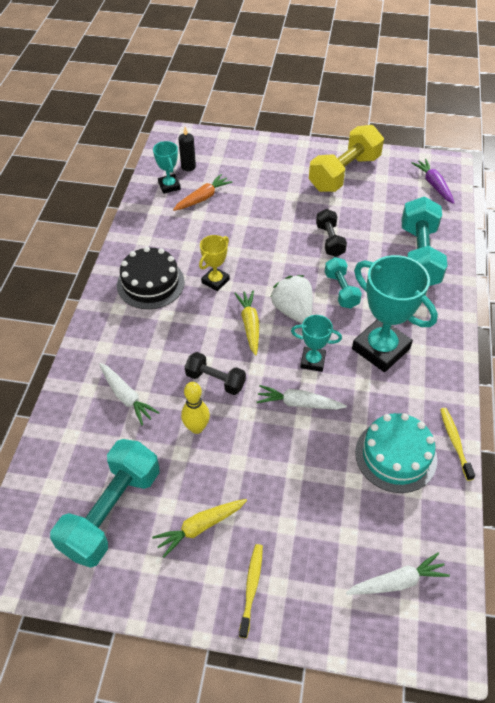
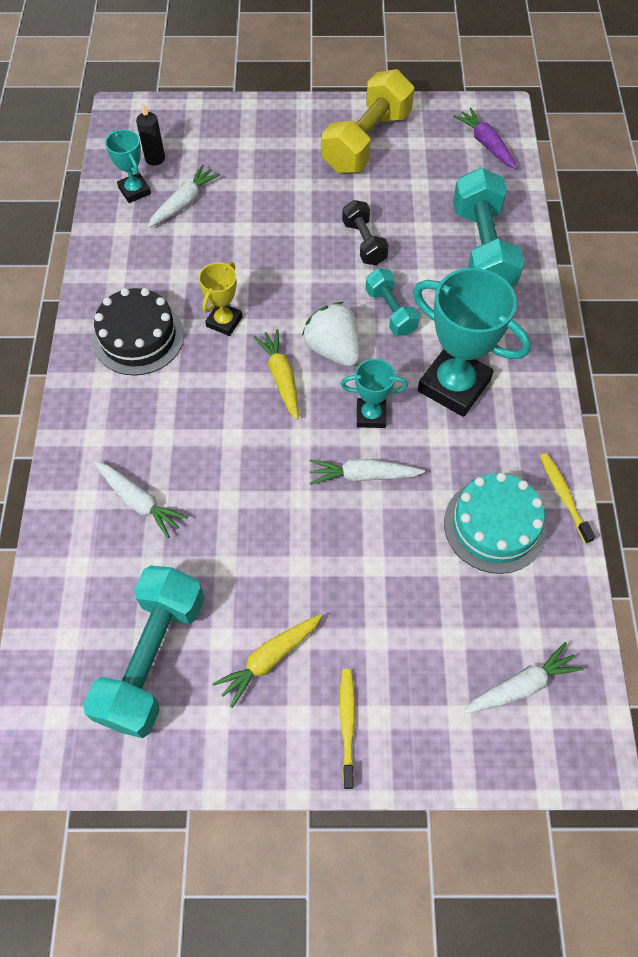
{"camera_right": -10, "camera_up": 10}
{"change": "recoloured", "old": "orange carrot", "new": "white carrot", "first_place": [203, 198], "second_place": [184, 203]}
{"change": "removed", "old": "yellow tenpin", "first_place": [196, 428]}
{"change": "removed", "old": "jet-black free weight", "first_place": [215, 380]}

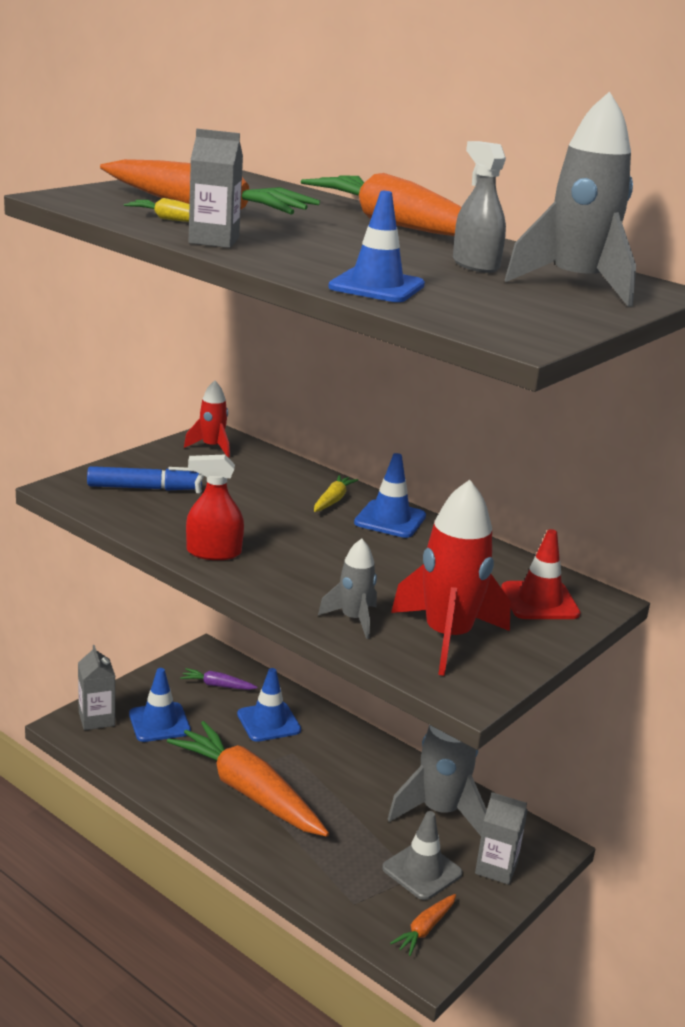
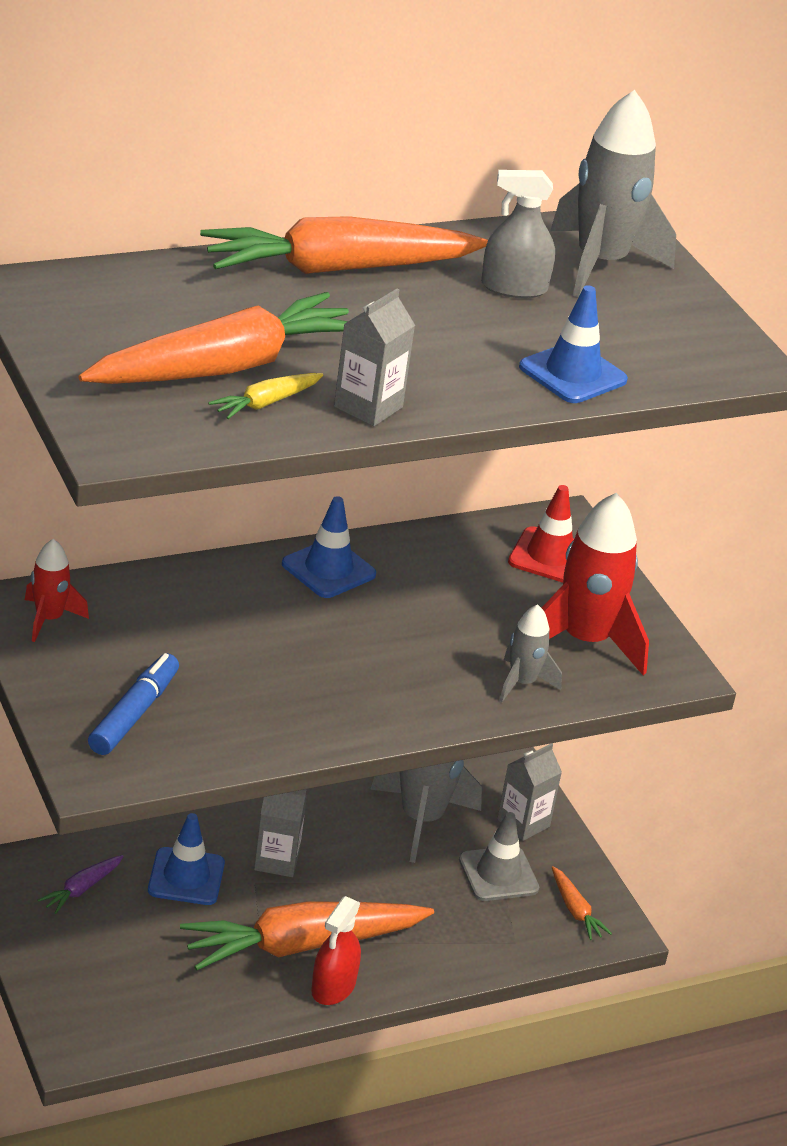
{"camera_right": -65, "camera_up": 10}
{"change": "moved", "old": "ash-grey milk carton", "first_place": [96, 719], "second_place": [276, 860]}
{"change": "removed", "old": "royal blue road cone", "first_place": [159, 723]}
{"change": "moved", "old": "red sprayer", "first_place": [213, 552], "second_place": [333, 987]}
{"change": "removed", "old": "yellow carrot", "first_place": [333, 500]}

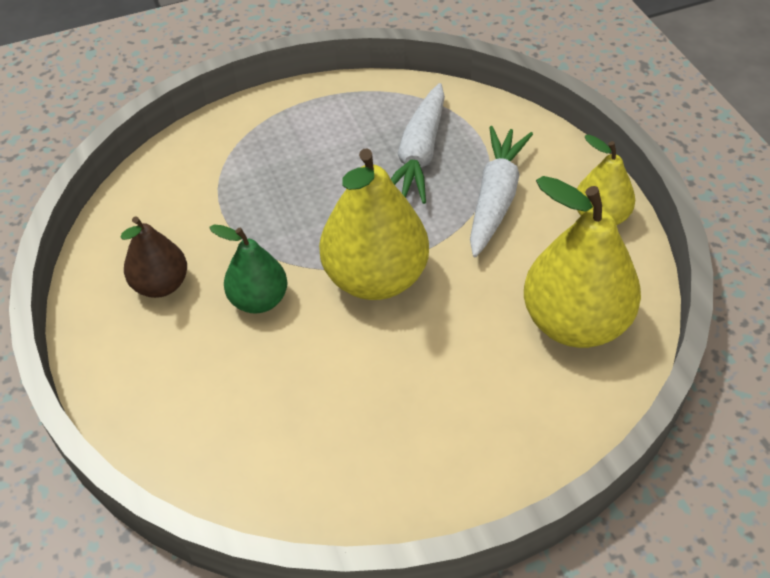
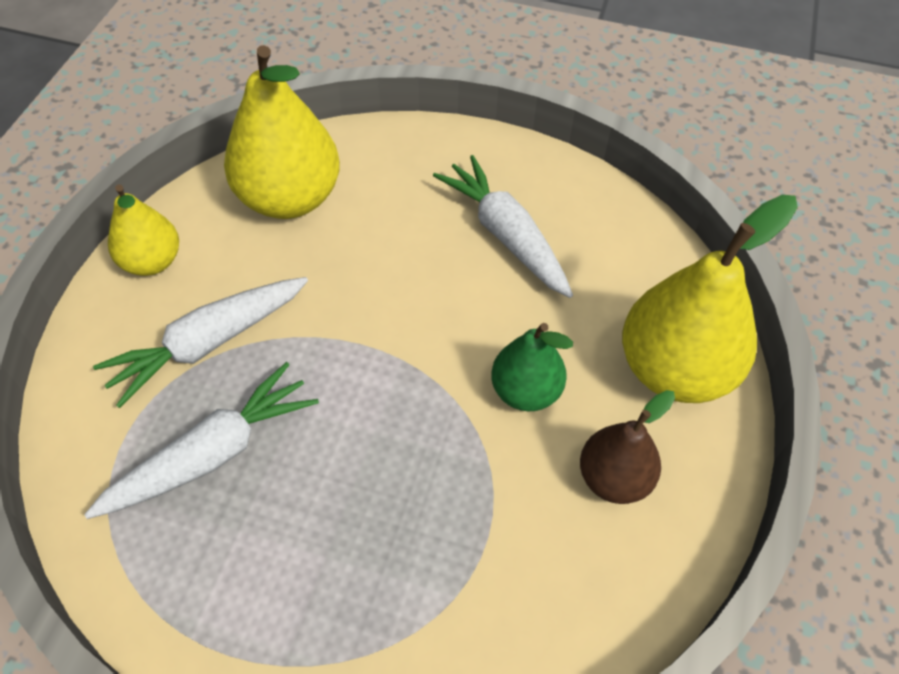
{"camera_right": -145, "camera_up": 5}
{"change": "moved", "old": "yellow toy pear", "first_place": [375, 278], "second_place": [674, 370]}
{"change": "added", "new": "white carrot", "second_place": [506, 235]}

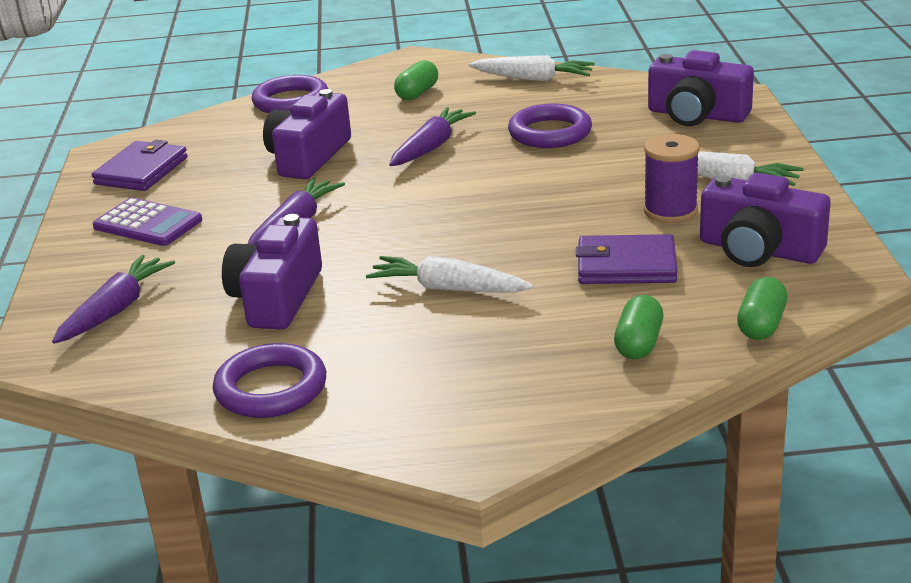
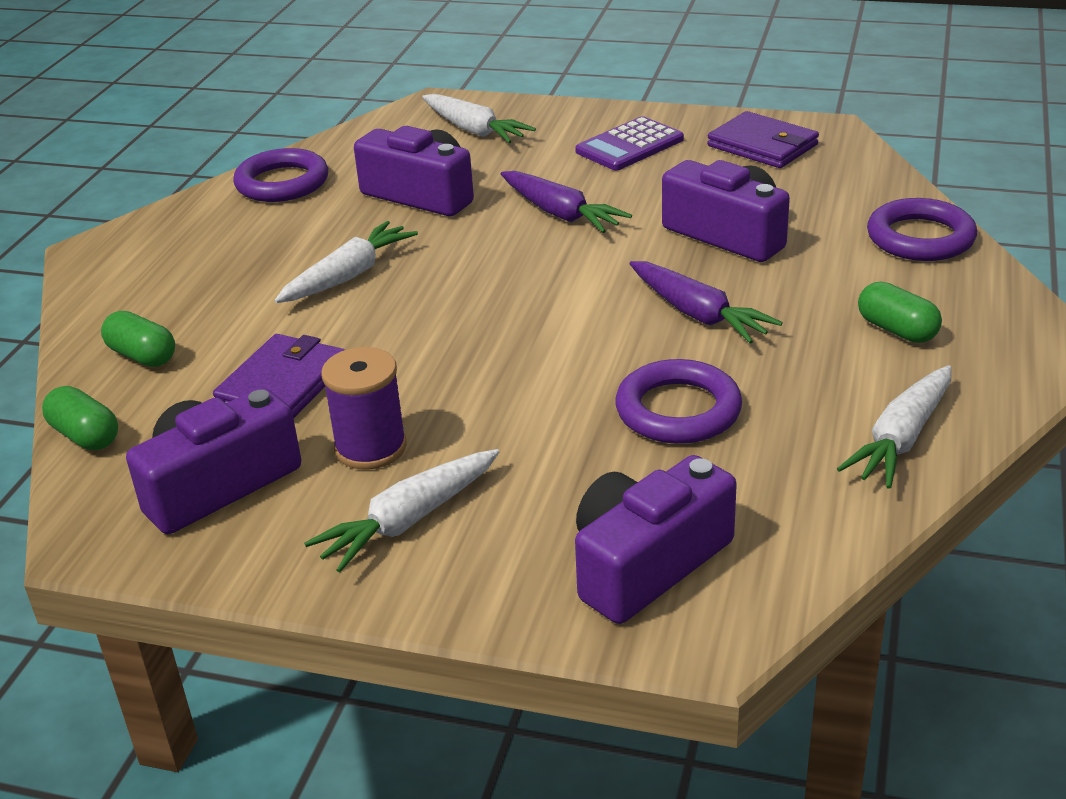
{"camera_right": 110, "camera_up": 5}
{"change": "recoloured", "old": "violet carrot", "new": "white carrot", "first_place": [115, 310], "second_place": [474, 130]}

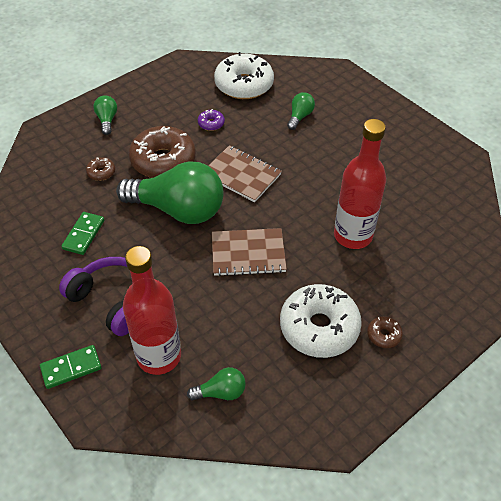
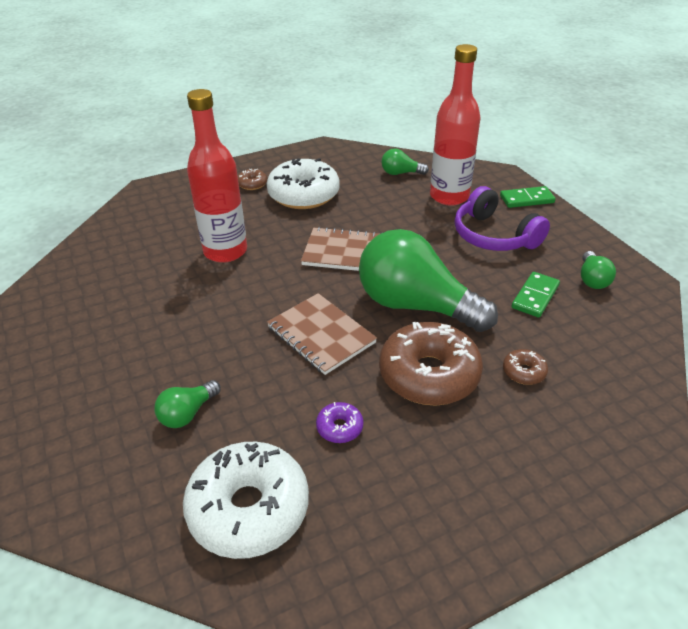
{"camera_right": -165, "camera_up": -10}
{"change": "moved", "old": "emerald lightbulb", "first_place": [107, 120], "second_place": [592, 279]}

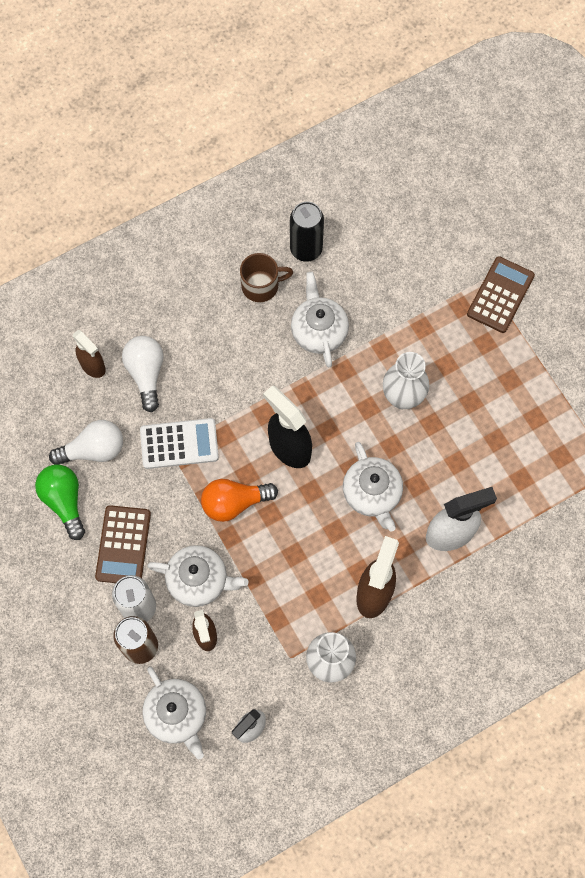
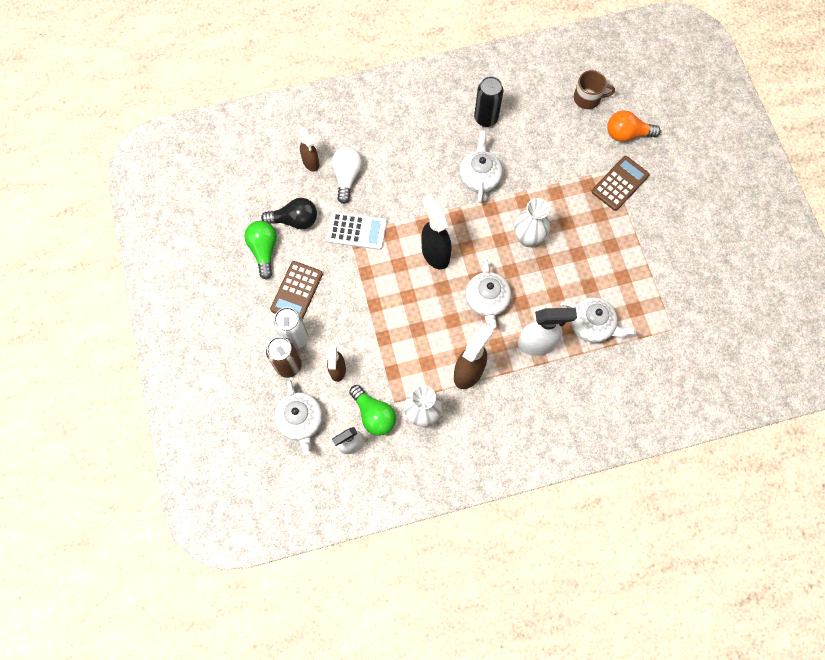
{"camera_right": 15, "camera_up": 0}
{"change": "recoloured", "old": "white lightbulb", "new": "jet-black lightbulb", "first_place": [93, 450], "second_place": [295, 220]}
{"change": "moved", "old": "white tea pot", "first_place": [199, 580], "second_place": [592, 325]}
{"change": "moved", "old": "orange lightbulb", "first_place": [234, 503], "second_place": [627, 134]}
{"change": "moved", "old": "russet coffee mug", "first_place": [261, 285], "second_place": [588, 98]}
{"change": "added", "new": "emerald lightbulb", "second_place": [374, 414]}

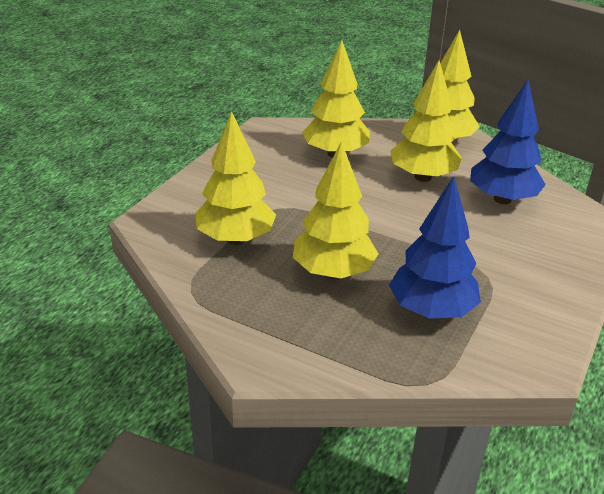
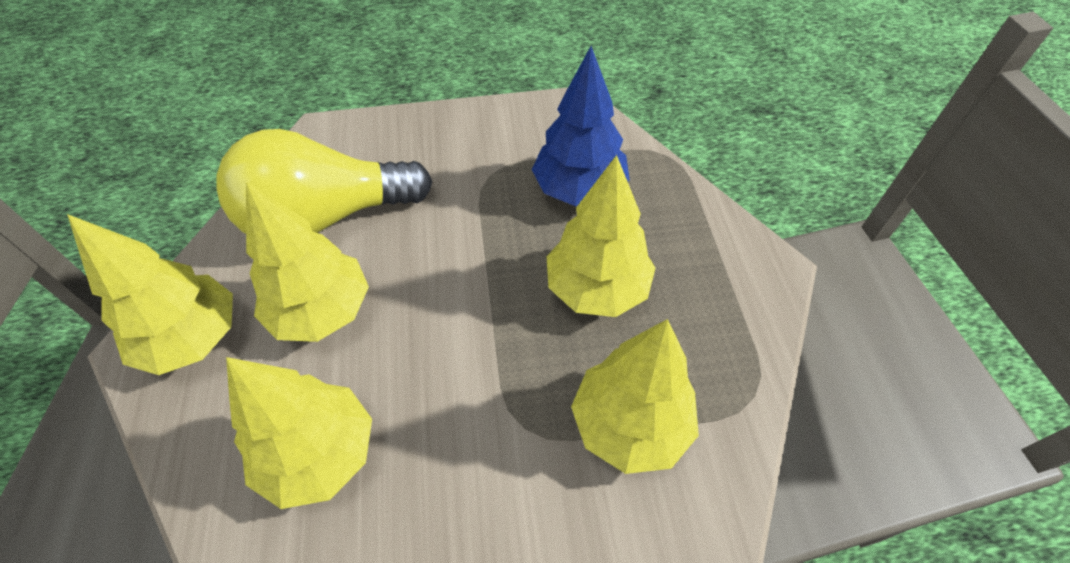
{"camera_right": -125, "camera_up": 20}
{"change": "replaced", "old": "royal blue tree", "new": "yellow lightbulb", "first_place": [502, 199], "second_place": [326, 217]}

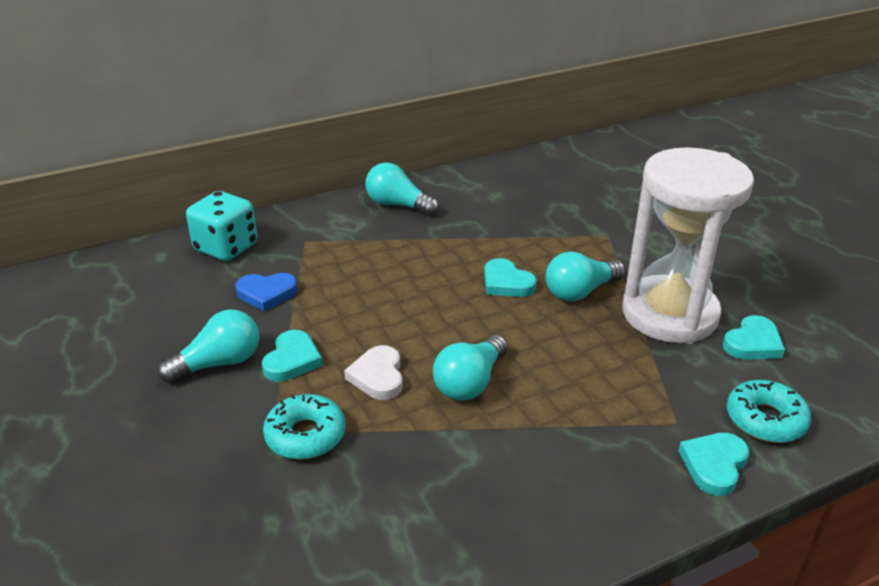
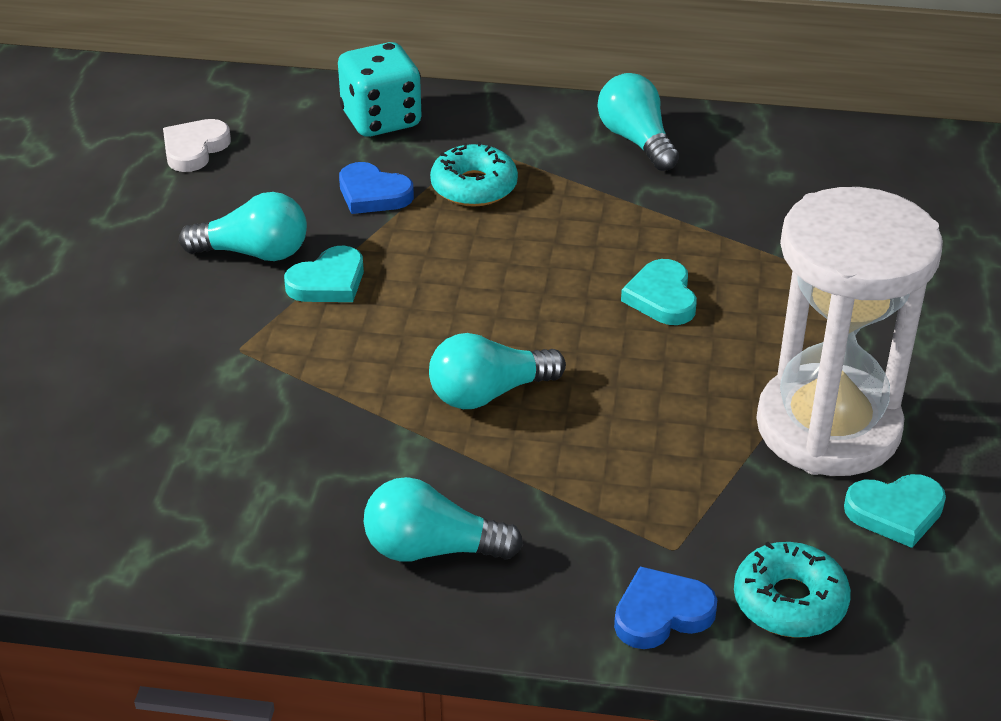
{"camera_right": 35, "camera_up": 5}
{"change": "moved", "old": "teal donut", "first_place": [305, 435], "second_place": [474, 187]}
{"change": "moved", "old": "white love heart", "first_place": [378, 376], "second_place": [194, 149]}
{"change": "moved", "old": "teal lightbulb", "first_place": [580, 292], "second_place": [432, 549]}
{"change": "recoloured", "old": "teal love heart", "new": "royal blue love heart", "first_place": [714, 465], "second_place": [661, 613]}

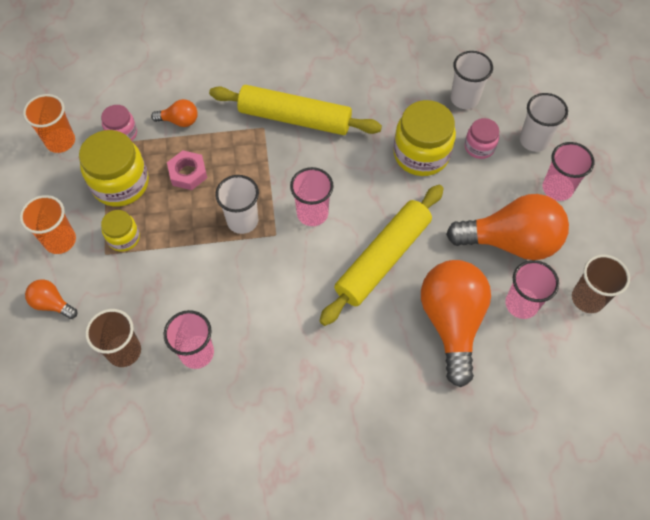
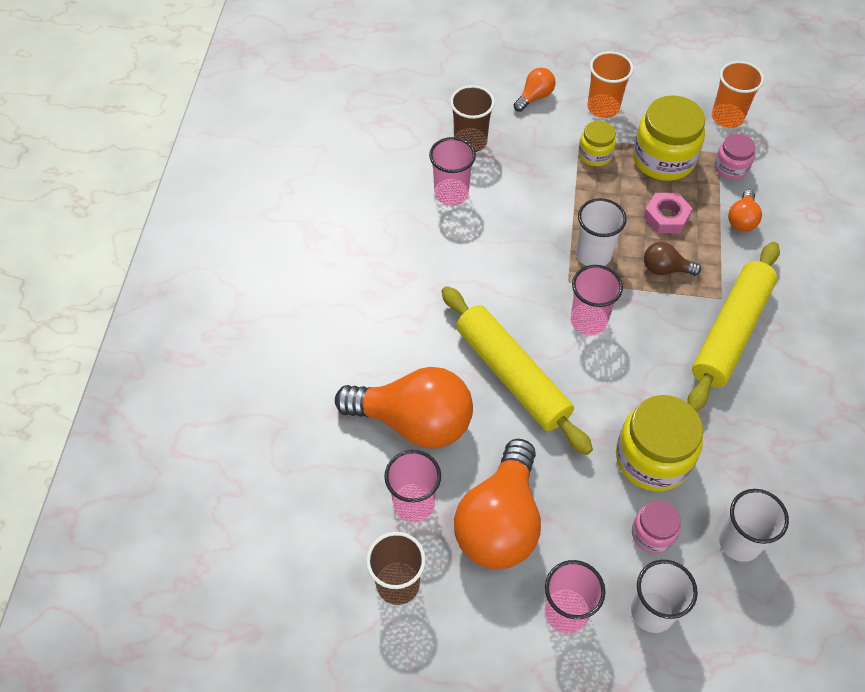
{"camera_right": 105, "camera_up": -5}
{"change": "added", "new": "russet lightbulb", "second_place": [665, 269]}

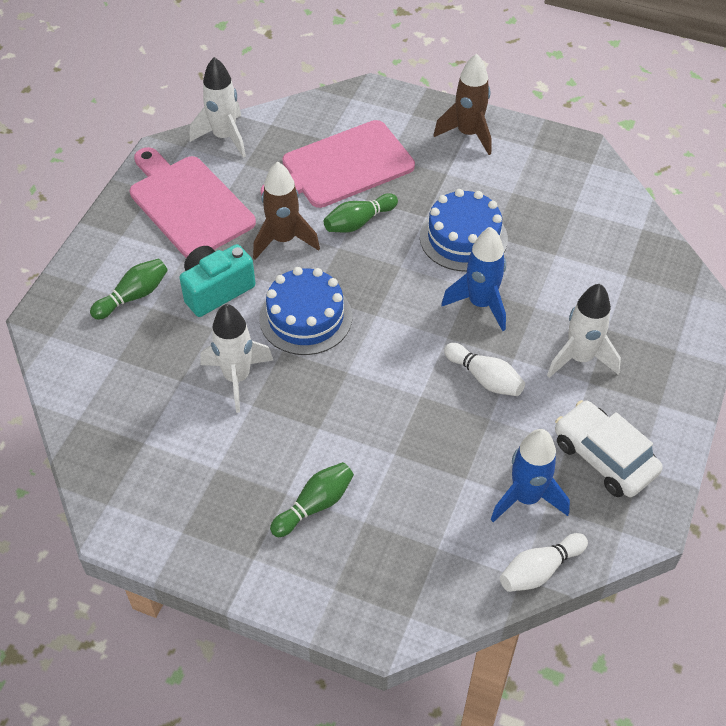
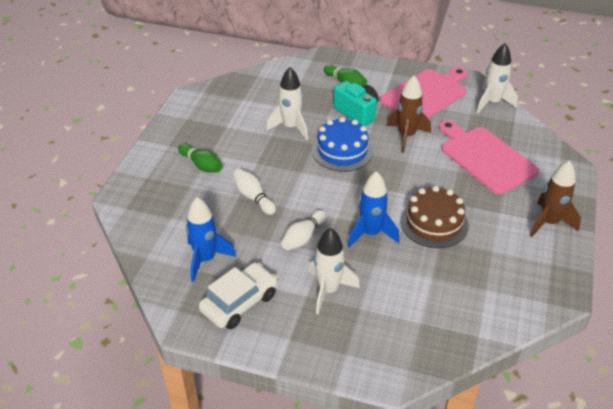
{"camera_right": 85, "camera_up": -10}
{"change": "removed", "old": "emerald tenpin", "first_place": [359, 222]}
{"change": "recoloured", "old": "royal blue cake", "new": "russet cake", "first_place": [463, 237], "second_place": [434, 223]}
{"change": "moved", "old": "white tenpin", "first_place": [539, 570], "second_place": [253, 197]}

